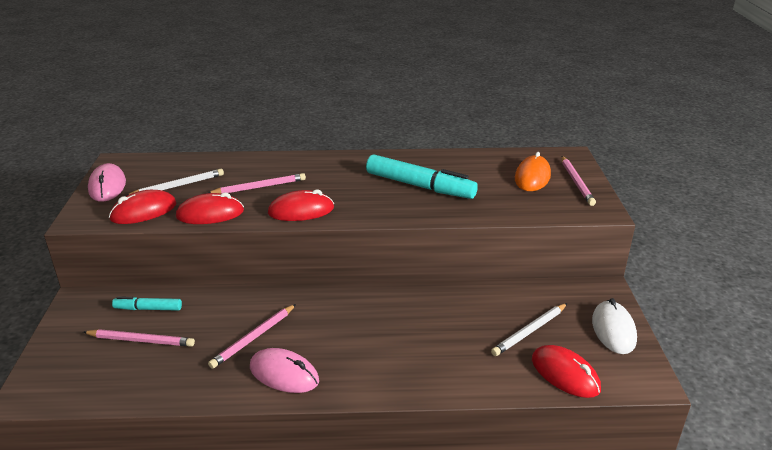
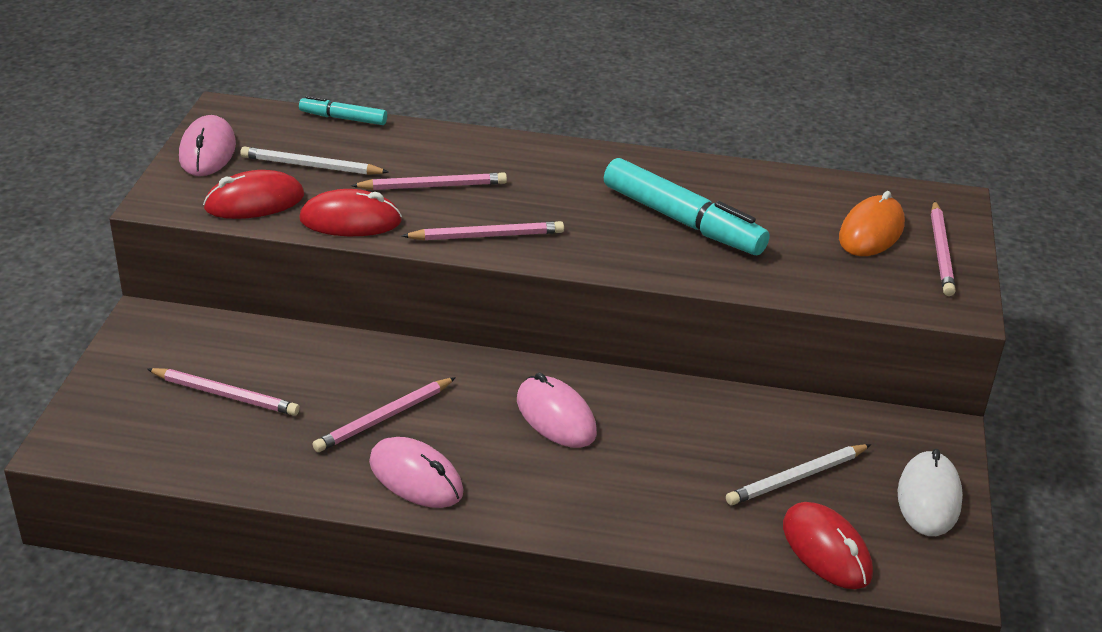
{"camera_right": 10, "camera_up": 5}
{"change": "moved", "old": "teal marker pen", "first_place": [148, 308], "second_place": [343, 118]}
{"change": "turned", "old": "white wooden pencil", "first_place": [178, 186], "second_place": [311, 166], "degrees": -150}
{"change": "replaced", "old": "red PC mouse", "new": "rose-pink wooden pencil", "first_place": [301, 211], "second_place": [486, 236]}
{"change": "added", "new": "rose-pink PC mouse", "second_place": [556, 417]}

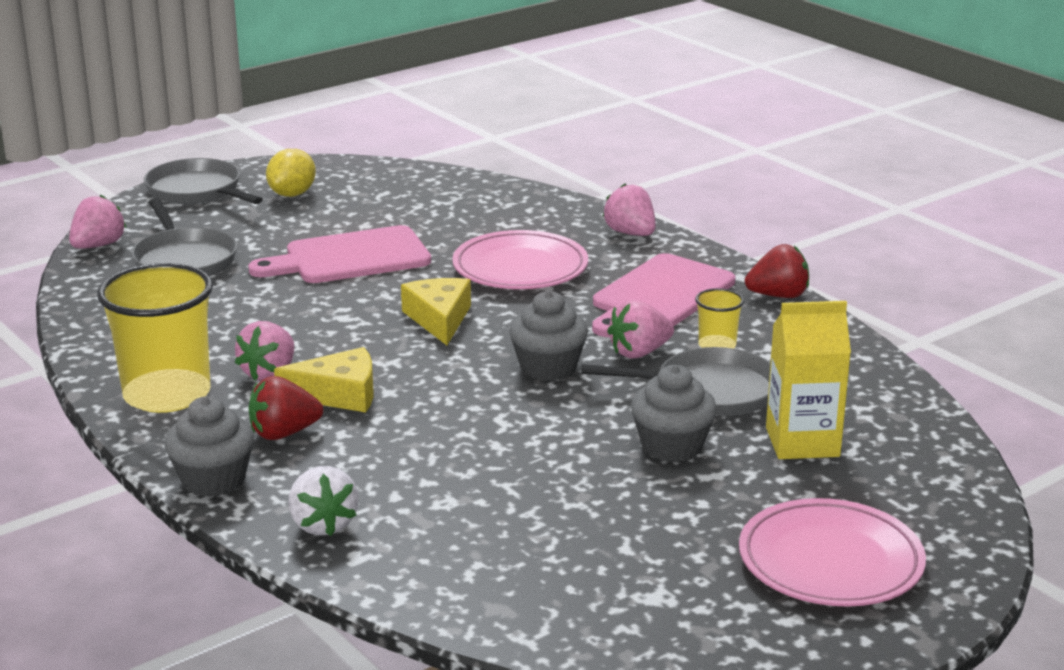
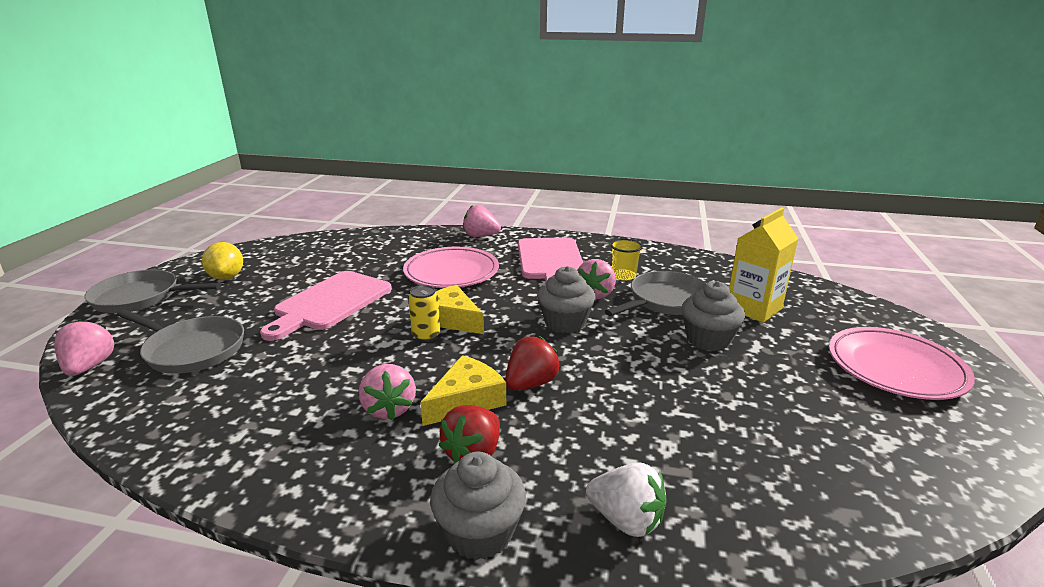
{"camera_right": -40, "camera_up": 0}
{"change": "removed", "old": "yellow cup", "first_place": [167, 394]}
{"change": "moved", "old": "red berry", "first_place": [778, 296], "second_place": [531, 384]}
{"change": "added", "new": "yellow soda can", "second_place": [426, 335]}

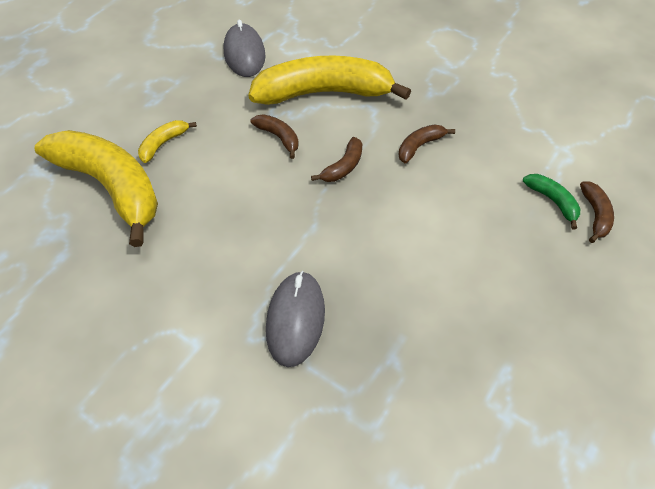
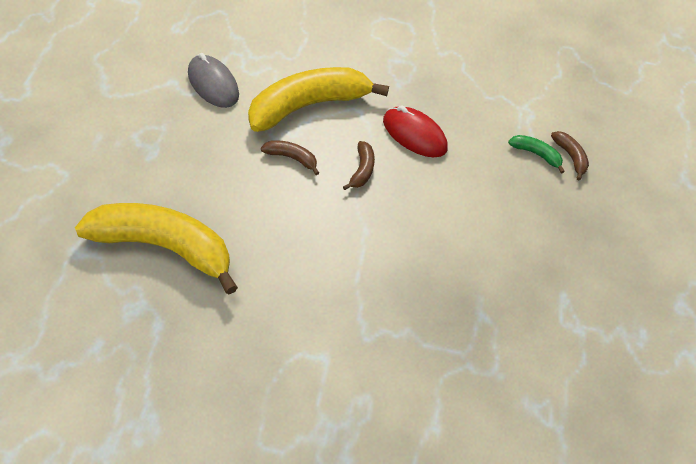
{"camera_right": -30, "camera_up": 0}
{"change": "removed", "old": "yellow banana fruit", "first_place": [163, 144]}
{"change": "removed", "old": "ash-grey PC mouse", "first_place": [295, 320]}
{"change": "replaced", "old": "russet banana fruit", "new": "red PC mouse", "first_place": [419, 146], "second_place": [414, 135]}

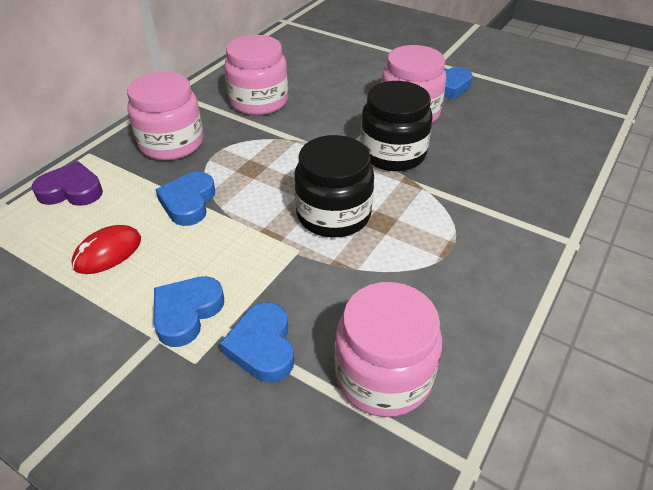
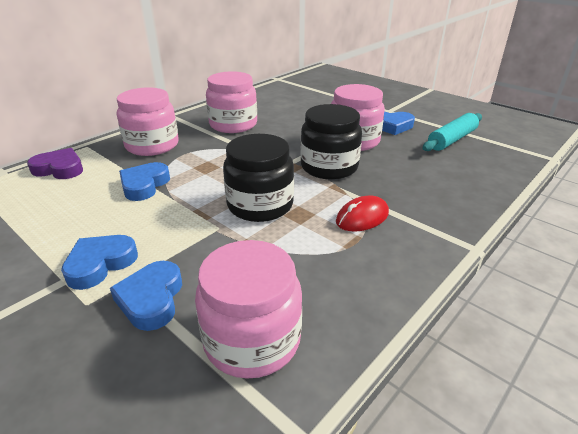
{"camera_right": 10, "camera_up": -10}
{"change": "moved", "old": "red PC mouse", "first_place": [108, 252], "second_place": [362, 217]}
{"change": "added", "new": "teal rolling pin", "second_place": [452, 140]}

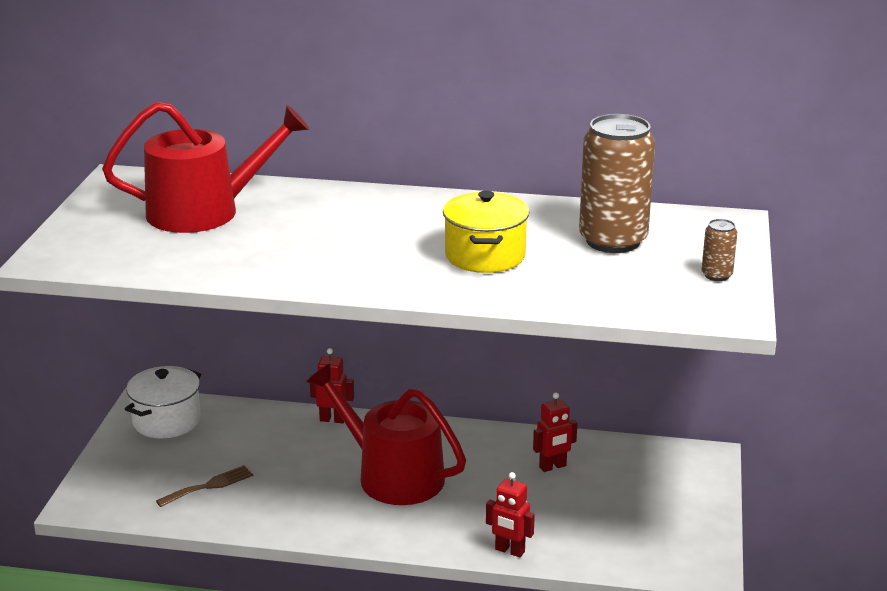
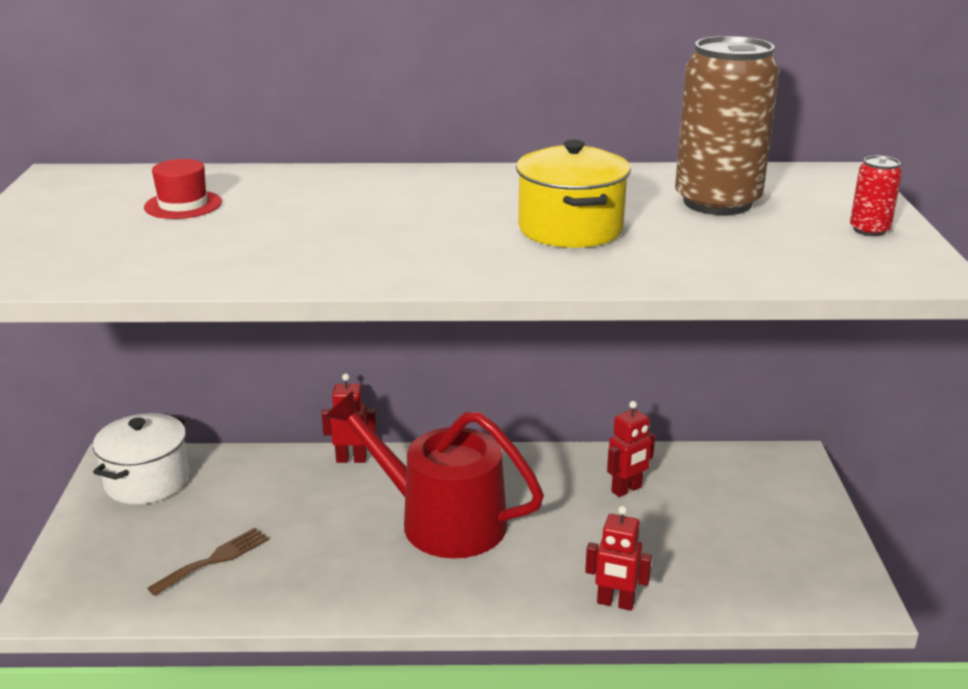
{"camera_right": -10, "camera_up": 0}
{"change": "replaced", "old": "red sprinkling can", "new": "red hat", "first_place": [204, 211], "second_place": [183, 205]}
{"change": "recoloured", "old": "russet soda can", "new": "red soda can", "first_place": [716, 275], "second_place": [869, 230]}

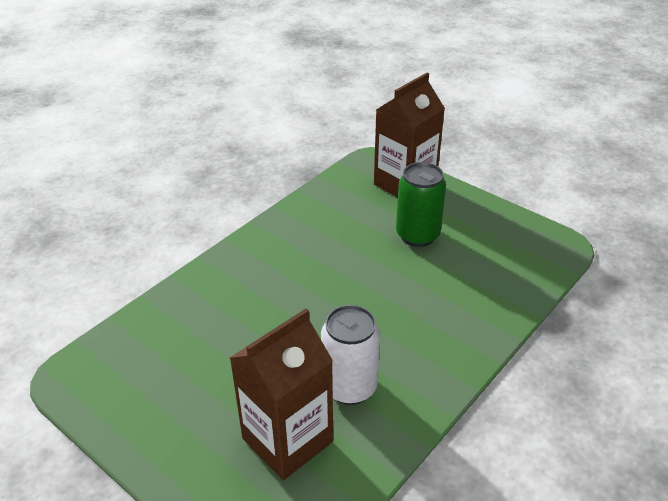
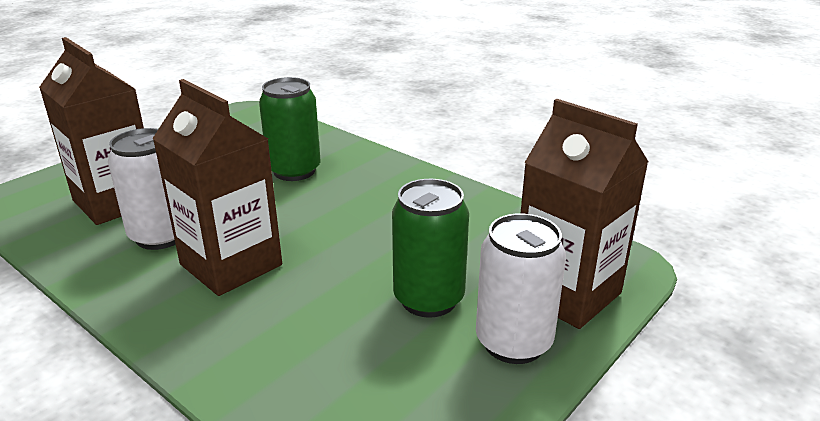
{"camera_right": 90, "camera_up": -10}
{"change": "added", "new": "russet milk carton", "second_place": [231, 265]}
{"change": "added", "new": "emerald soda can", "second_place": [294, 171]}
{"change": "added", "new": "white soda can", "second_place": [513, 342]}

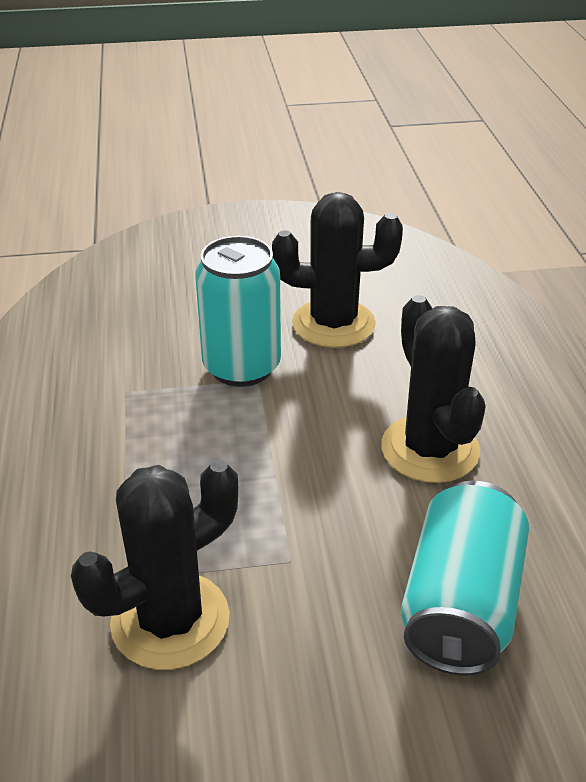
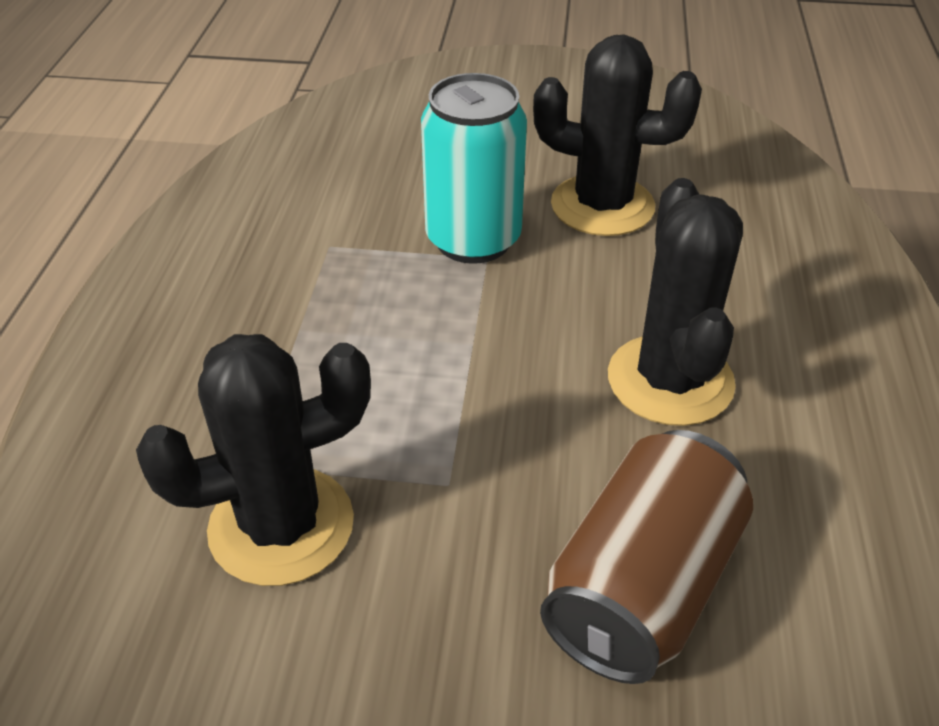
{"camera_right": 15, "camera_up": 5}
{"change": "recoloured", "old": "teal soda can", "new": "russet soda can", "first_place": [460, 605], "second_place": [641, 586]}

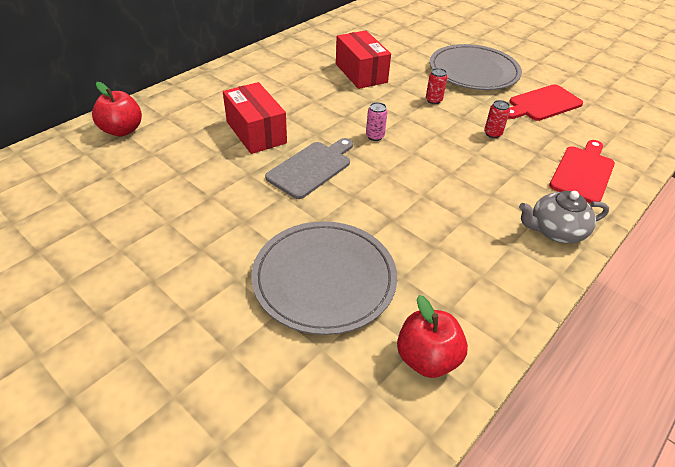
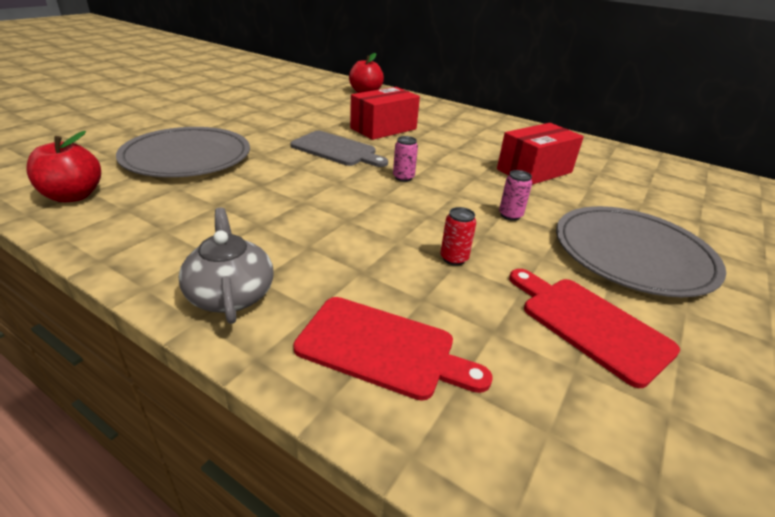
{"camera_right": 80, "camera_up": -10}
{"change": "recoloured", "old": "red soda can", "new": "rose-pink soda can", "first_place": [433, 100], "second_place": [510, 215]}

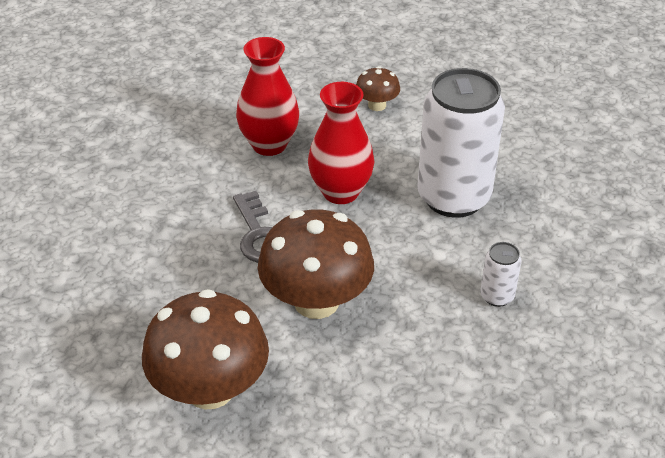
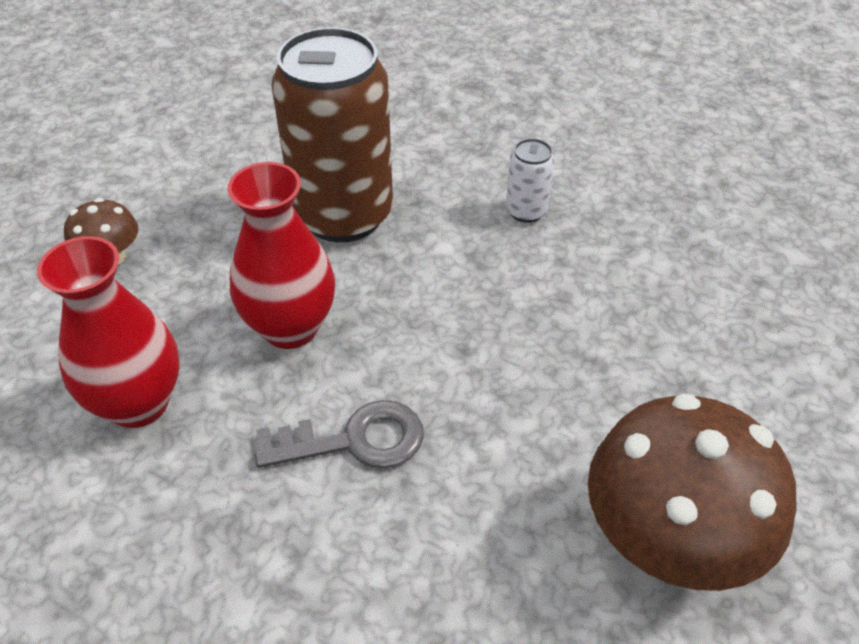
{"camera_right": -80, "camera_up": 5}
{"change": "removed", "old": "russet mushroom", "first_place": [316, 301]}
{"change": "recoloured", "old": "white soda can", "new": "russet soda can", "first_place": [453, 197], "second_place": [343, 215]}

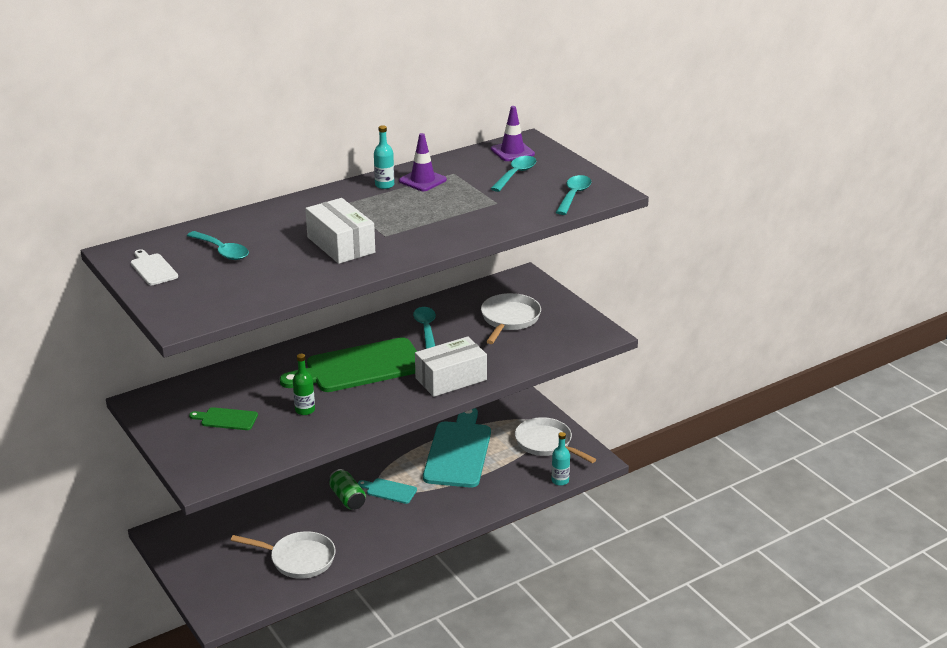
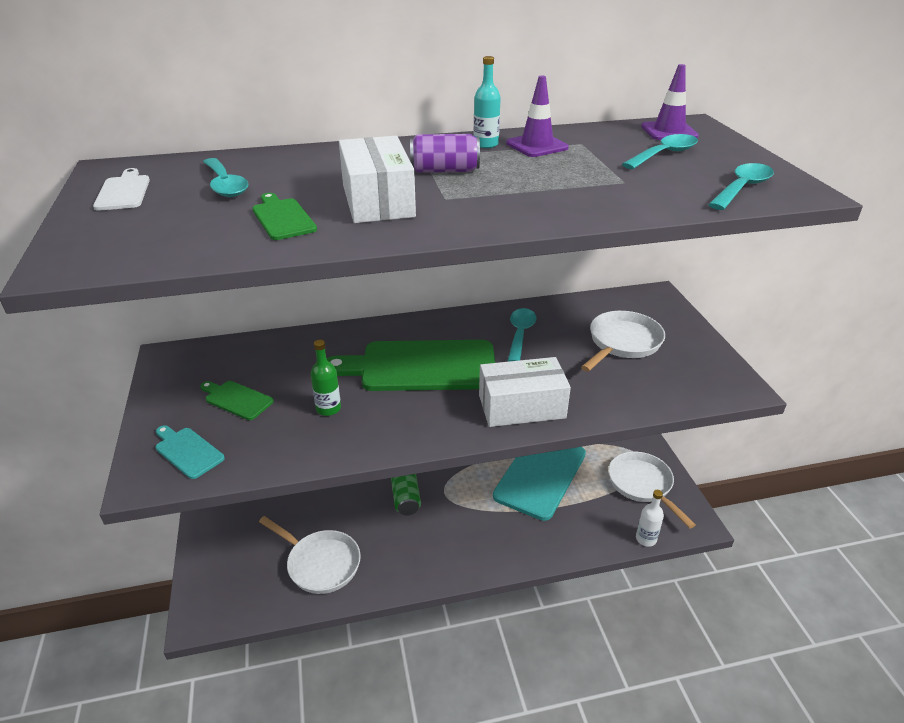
{"camera_right": 20, "camera_up": 5}
{"change": "moved", "old": "teal cutting board", "first_place": [389, 491], "second_place": [187, 451]}
{"change": "recoloured", "old": "teal drink bottle", "new": "white drink bottle", "first_place": [560, 480], "second_place": [646, 539]}
{"change": "added", "new": "emerald cutting board", "second_place": [282, 218]}
{"change": "added", "new": "violet soda can", "second_place": [444, 170]}

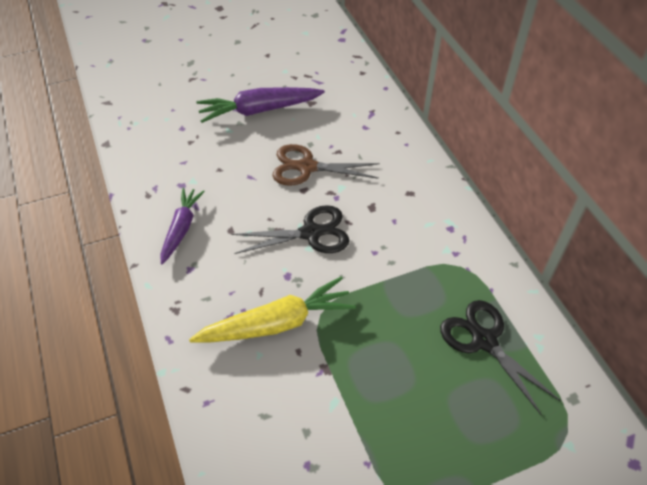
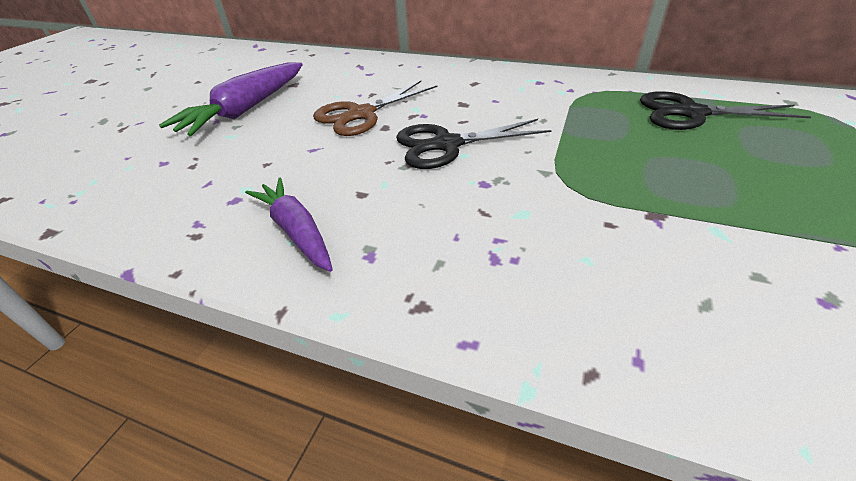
{"camera_right": -45, "camera_up": -10}
{"change": "removed", "old": "yellow carrot", "first_place": [277, 323]}
{"change": "turned", "old": "jet-black scissors", "first_place": [311, 233], "second_place": [446, 145], "degrees": -135}

